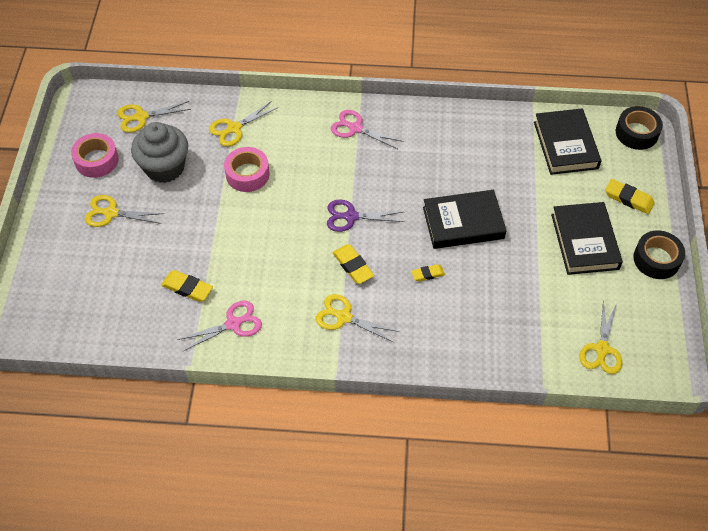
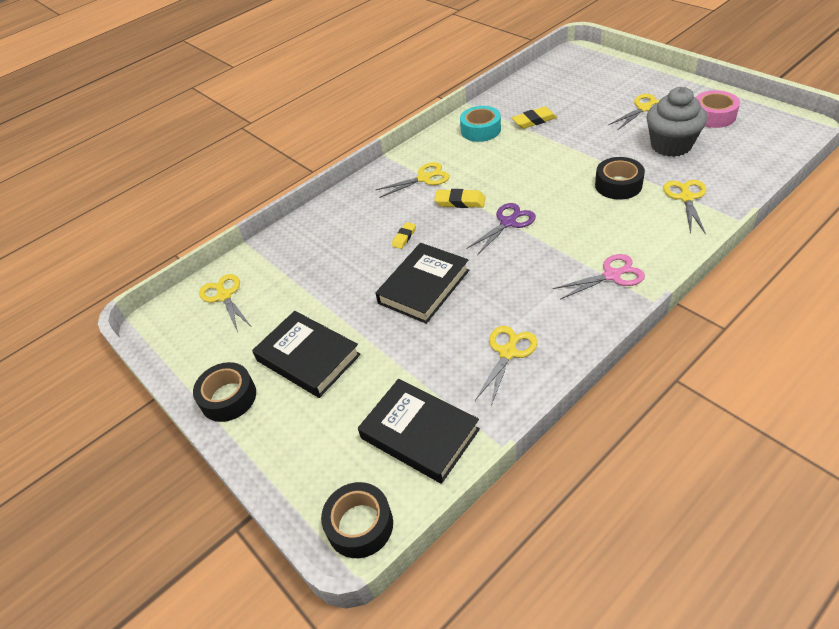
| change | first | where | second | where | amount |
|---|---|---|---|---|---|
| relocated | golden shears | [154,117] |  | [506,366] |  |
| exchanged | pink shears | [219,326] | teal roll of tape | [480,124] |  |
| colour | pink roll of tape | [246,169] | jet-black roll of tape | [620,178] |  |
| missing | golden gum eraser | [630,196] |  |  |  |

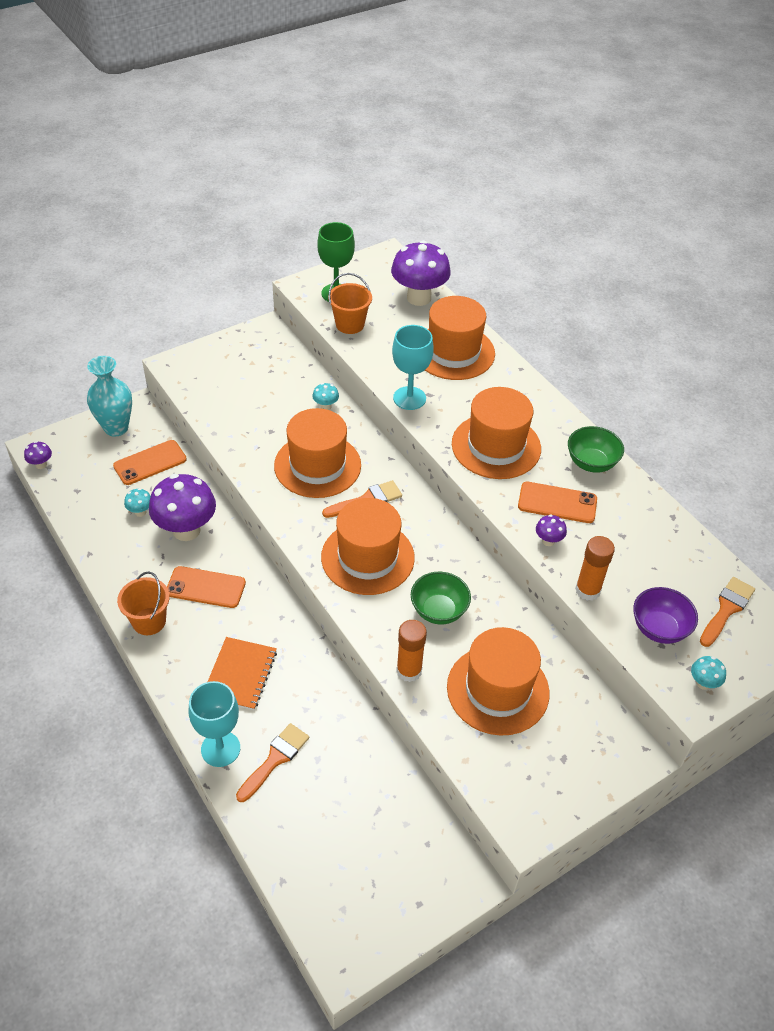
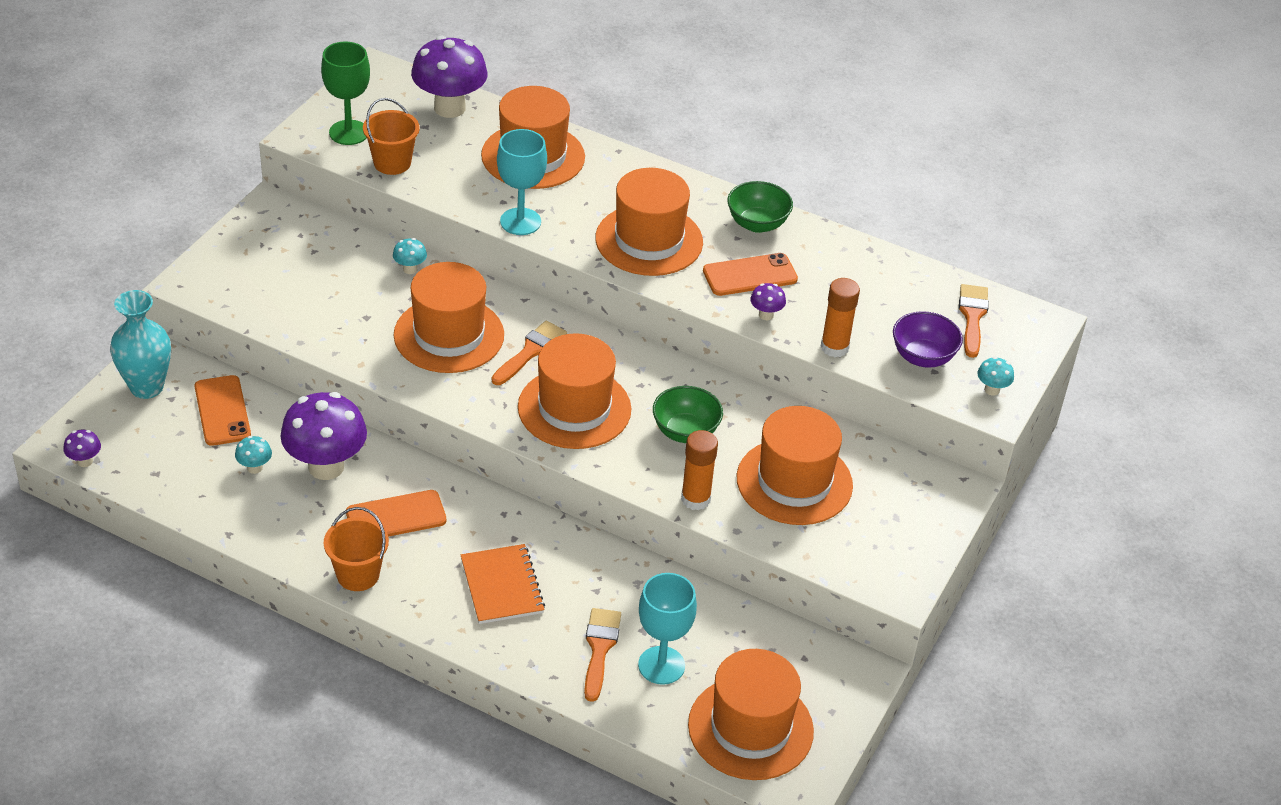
| change | first | where | second | where | amount |
|---|---|---|---|---|---|
| spun | bright orange mobile phone | [150,462] |  | [223,410] | 45 degrees counterclockwise |
| relocated | teal wine glass | [214,724] |  | [667,629] |  |
| appeared |  |  | bright orange top hat | [751,714] |  |

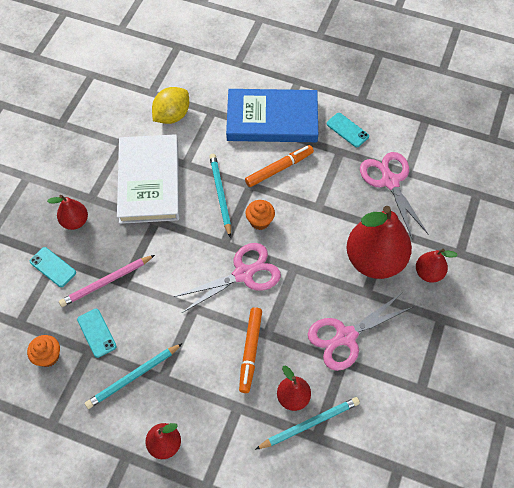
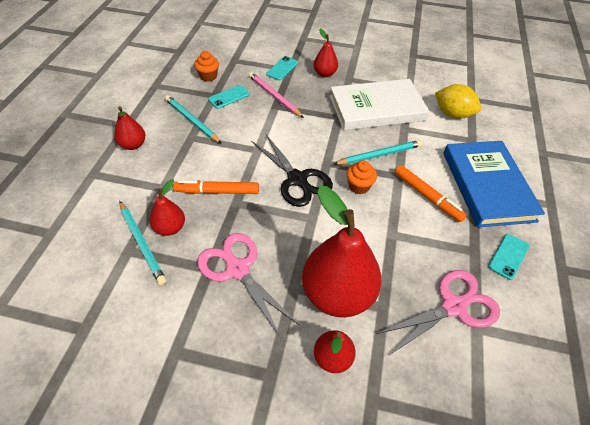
| change | first | where | second | where | amount |
|---|---|---|---|---|---|
| colour | pink shears | [227,278] | jet-black shears | [292,170] |  |

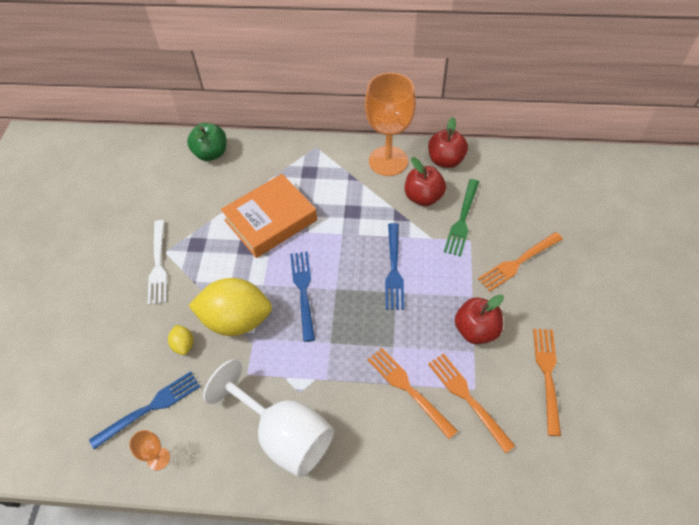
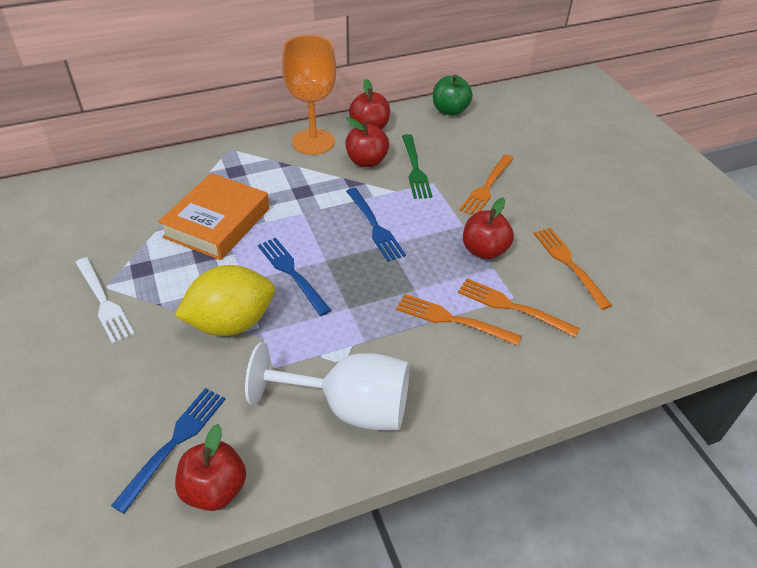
| change | first | where | second | where | amount |
|---|---|---|---|---|---|
| exchanged | bright orange wine glass | [149,450] | red toy apple | [210,467] |  |
| missing | golden citrus fruit | [180,340] |  |  |  |
| relocated | leaf-green toy apple | [206,142] |  | [453,95] |  |

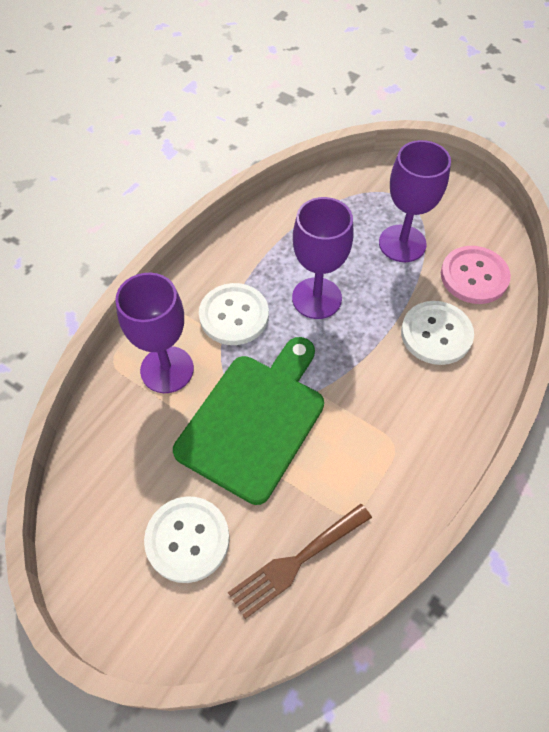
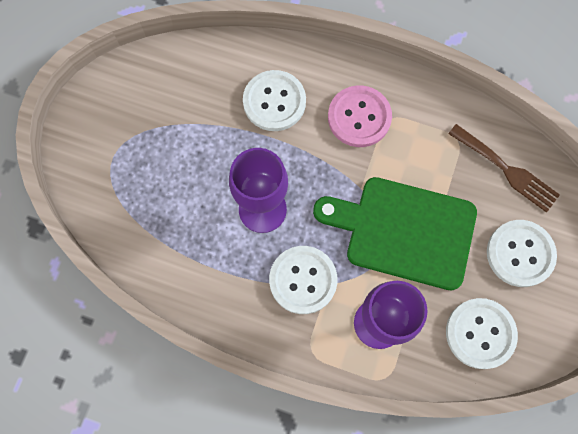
| change | first | where | second | where | amount |
|---|---|---|---|---|---|
| missing | purple wine glass | [415,201] |  |  |  |
| relocated | pink sewing button | [476,275] |  | [360,116] |  |
| appeared |  |  | white sewing button | [482,333] |  |

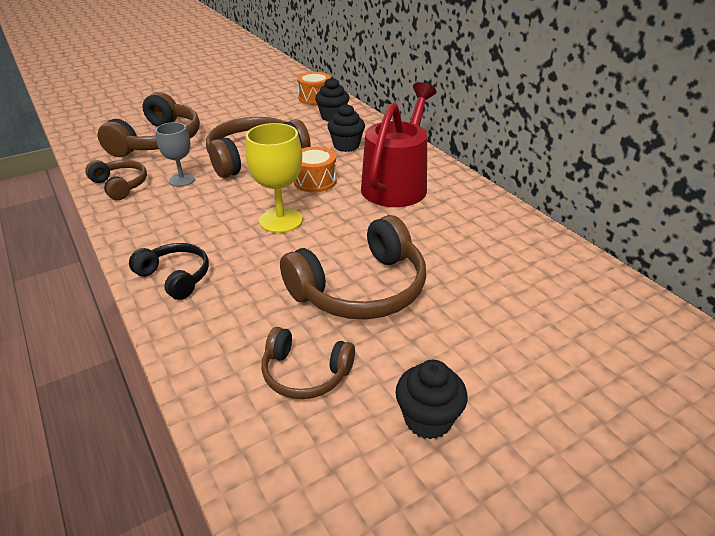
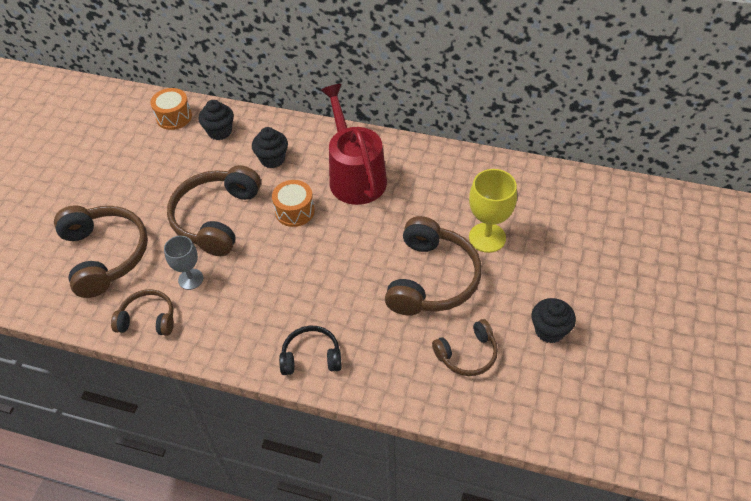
| change | first | where | second | where | amount |
|---|---|---|---|---|---|
| relocated | golden wine glass | [273,178] |  | [493,211] |  |

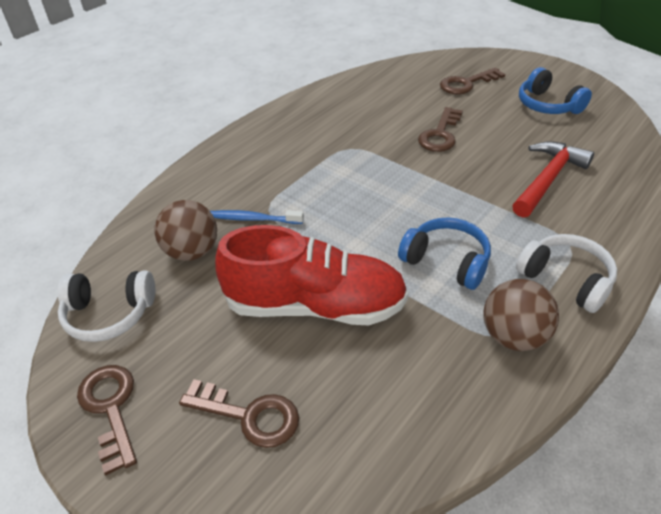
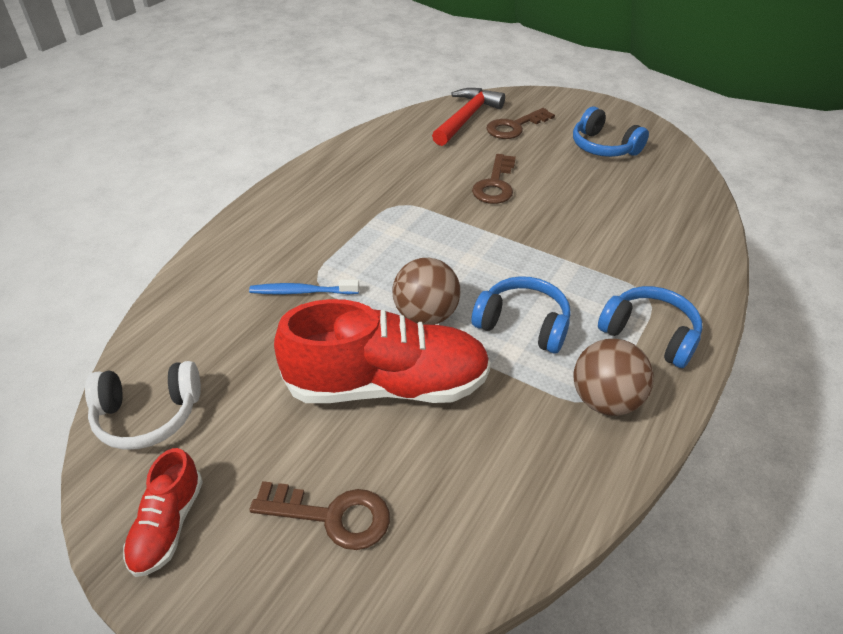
| change | first | where | second | where | amount |
|---|---|---|---|---|---|
| exchanged | russet door key | [107,420] | red lace-up shoe | [163,512] |  |
| relocated | russet sphere | [185,230] |  | [427,291] |  |
| relocated | red claw hammer | [553,179] |  | [468,117] |  |
| colour | white headphones | [566,273] | royal blue headphones | [650,327] |  |

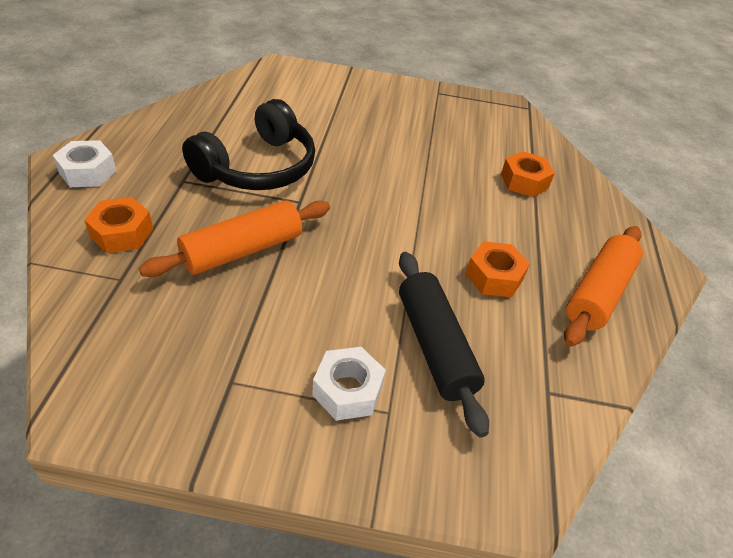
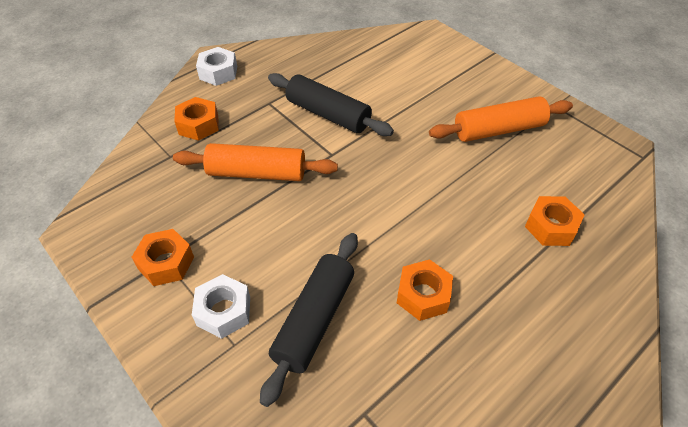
| change | first | where | second | where | amount |
|---|---|---|---|---|---|
| exchanged | jet-black headphones | [248,144] | jet-black dough roller | [331,104] |  |
| relocated | bright orange dough roller | [603,286] |  | [501,119] |  |
| appeared |  |  | bright orange hex nut | [163,257] |  |

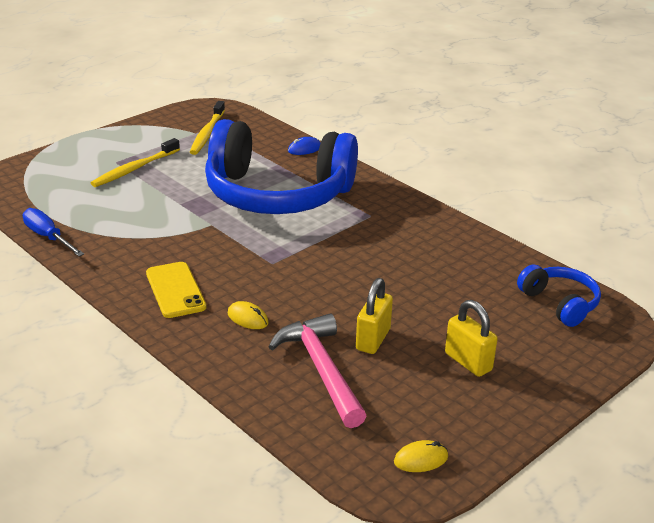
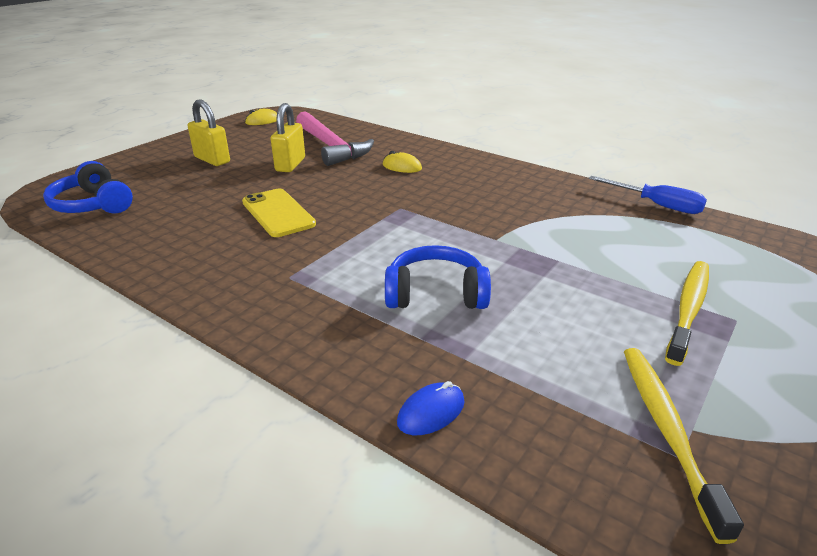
| change | first | where | second | where | amount |
|---|---|---|---|---|---|
| relocated | golden mobile phone | [176,290] |  | [279,213] |  |
| size | royal blue headphones | [281,166] |  | [438,277] | x0.44 |

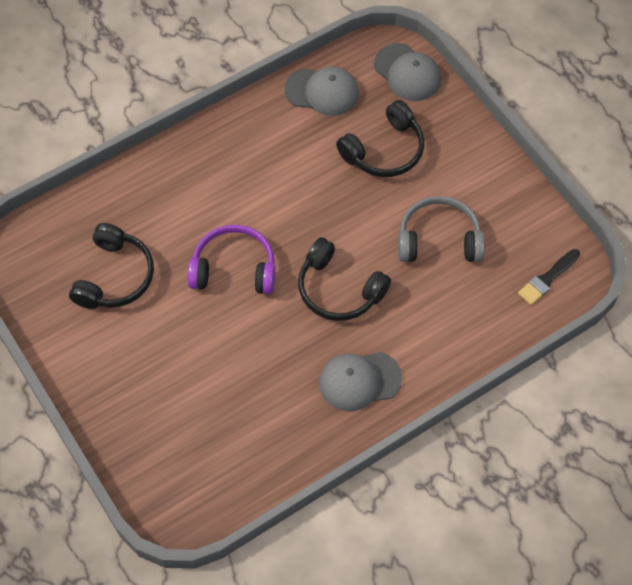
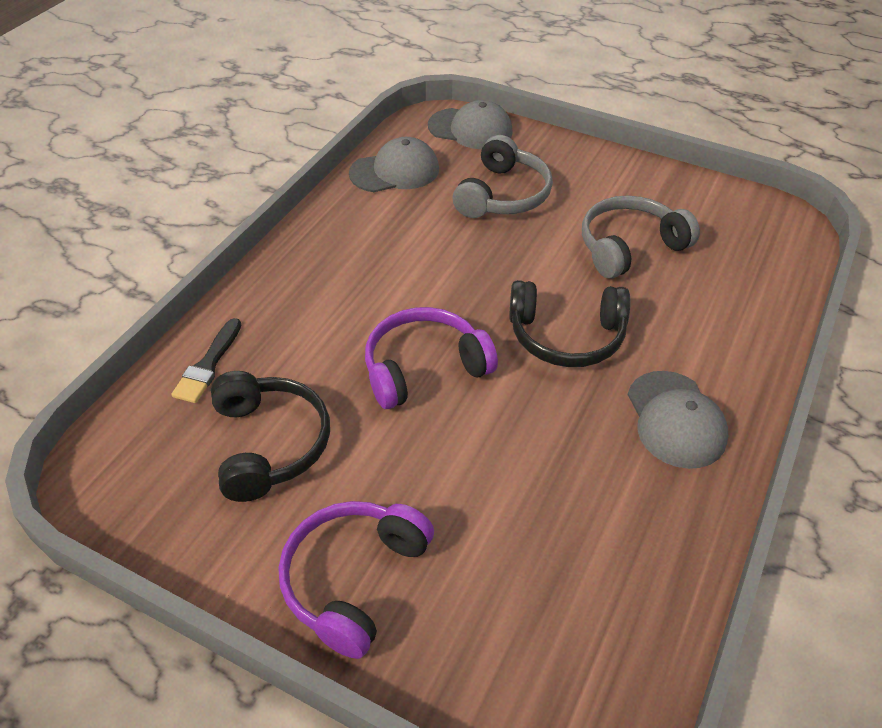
| change | first | where | second | where | amount |
|---|---|---|---|---|---|
| spun | grey baseball cap | [360,382] |  | [678,420] | 60 degrees counterclockwise |
| colour | jet-black headphones | [380,138] | grey headphones | [503,176] |  |
| relocated | jet-black paint brush | [549,277] |  | [206,360] |  |
| appeared |  |  | purple headphones | [356,580] |  |

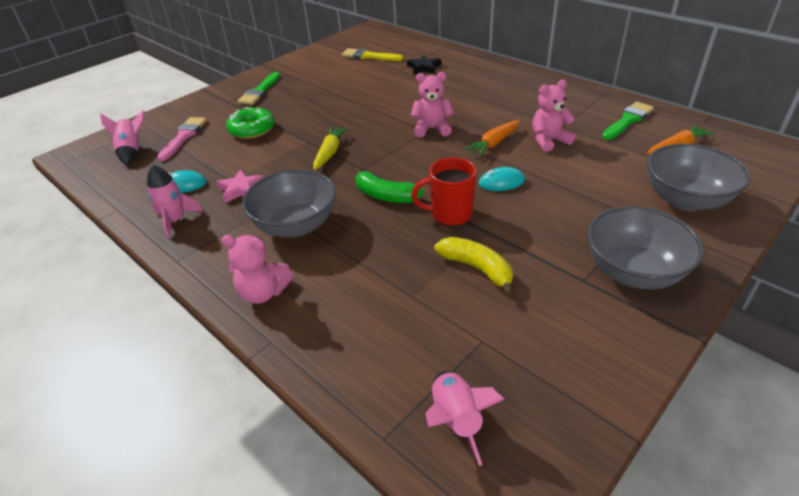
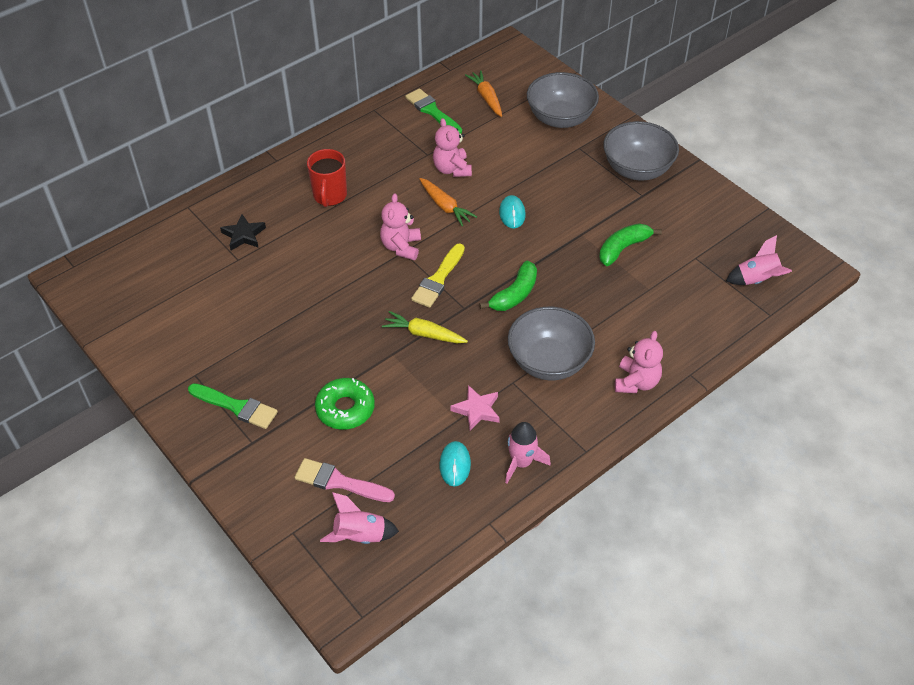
| change | first | where | second | where | amount |
|---|---|---|---|---|---|
| relocated | golden paint brush | [372,54] |  | [438,275] |  |
| relocated | red mug | [444,191] |  | [327,178] |  |
| colour | golden banana fruit | [473,266] | leaf-green banana fruit | [630,244] |  |

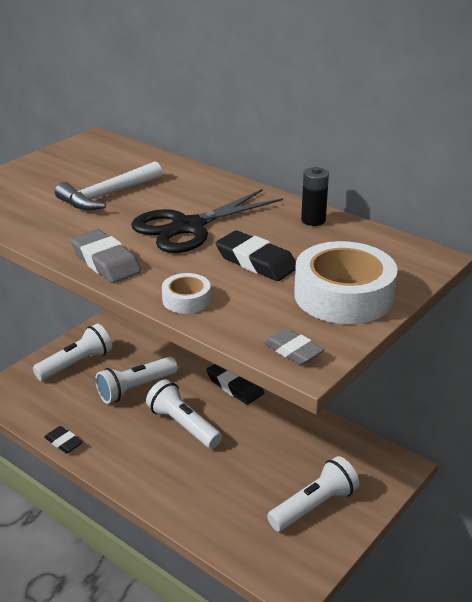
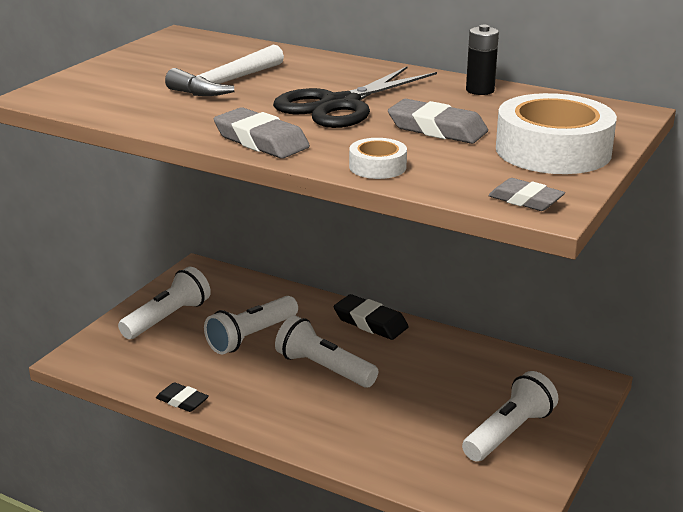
| change | first | where | second | where | amount |
|---|---|---|---|---|---|
| colour | jet-black gum eraser | [256,255] | grey gum eraser | [438,121] |  |

